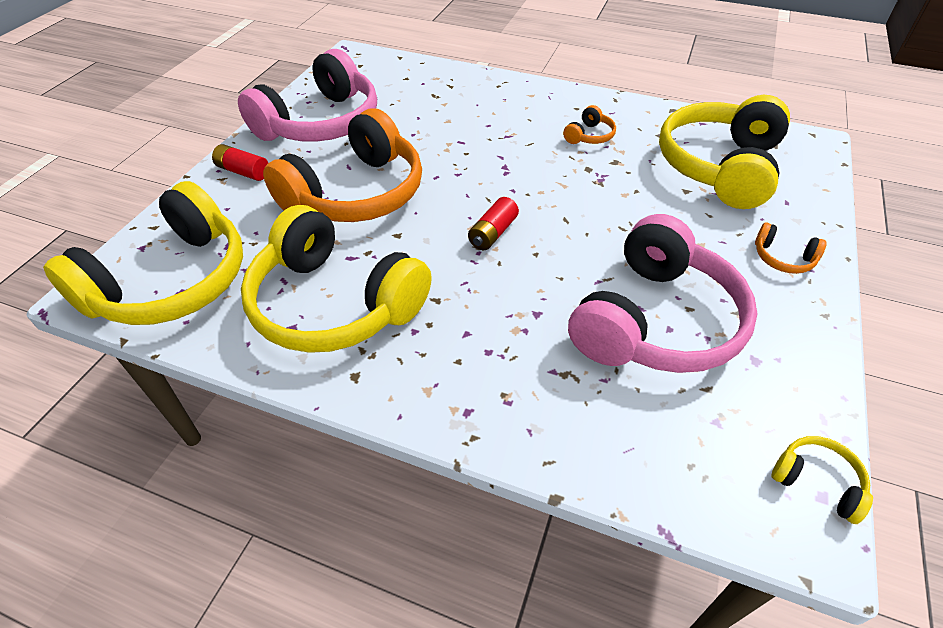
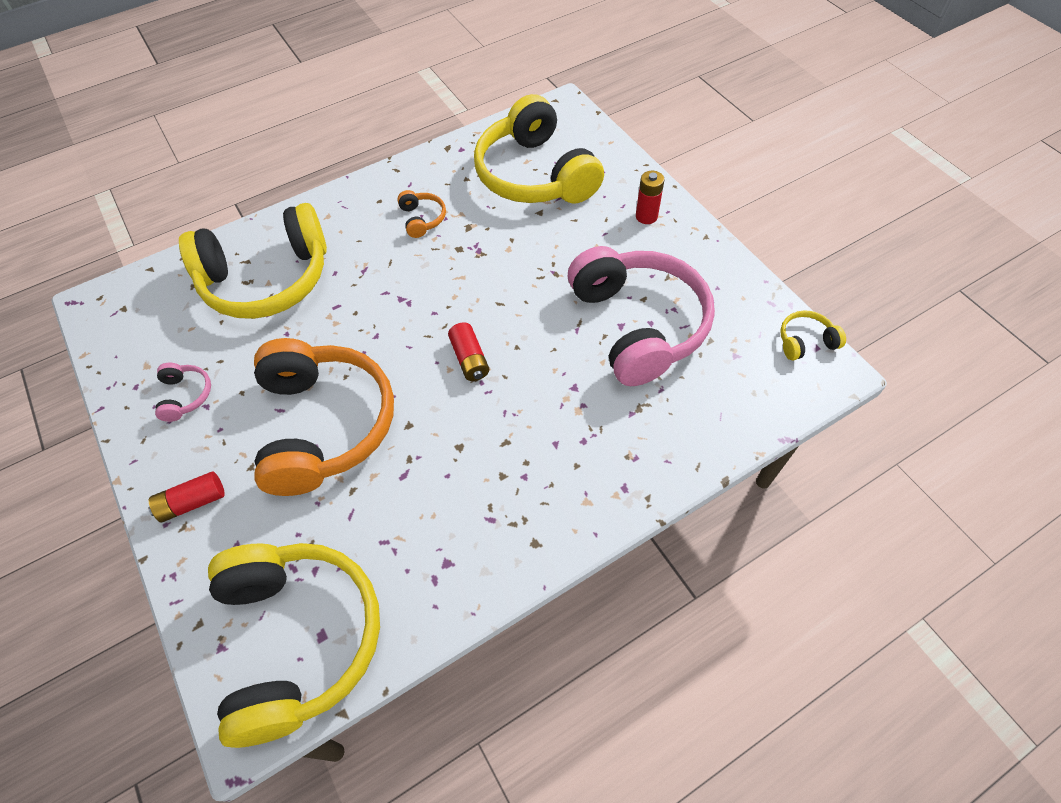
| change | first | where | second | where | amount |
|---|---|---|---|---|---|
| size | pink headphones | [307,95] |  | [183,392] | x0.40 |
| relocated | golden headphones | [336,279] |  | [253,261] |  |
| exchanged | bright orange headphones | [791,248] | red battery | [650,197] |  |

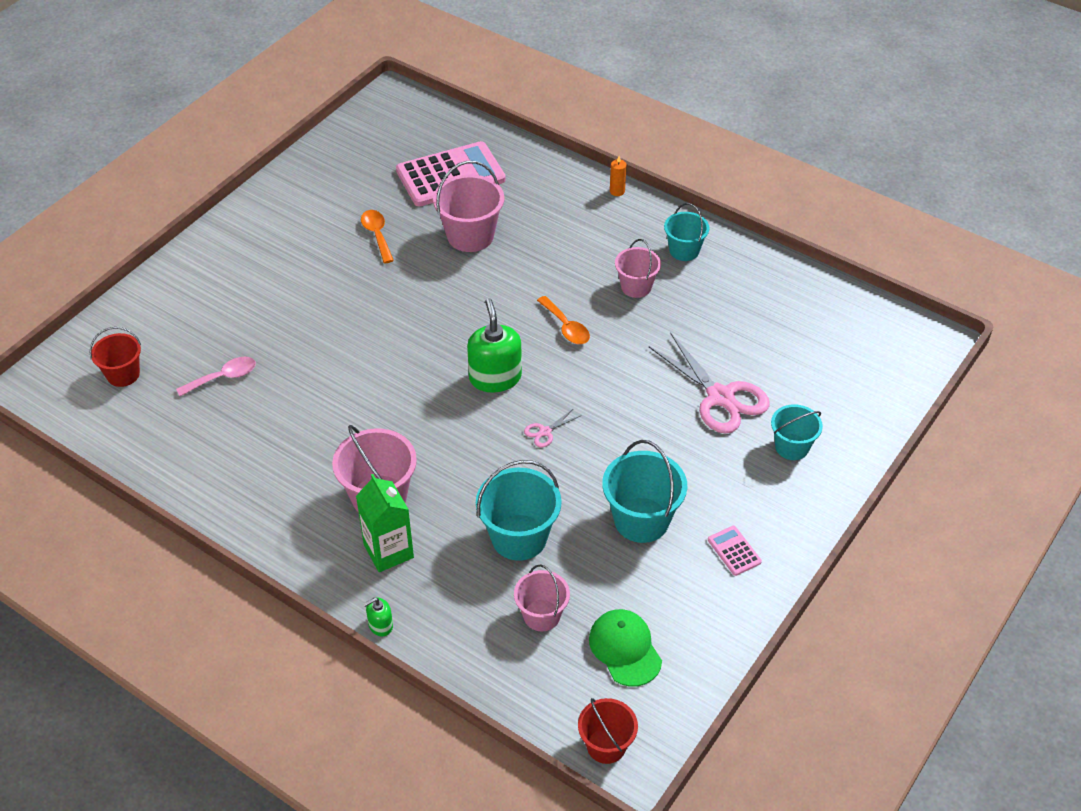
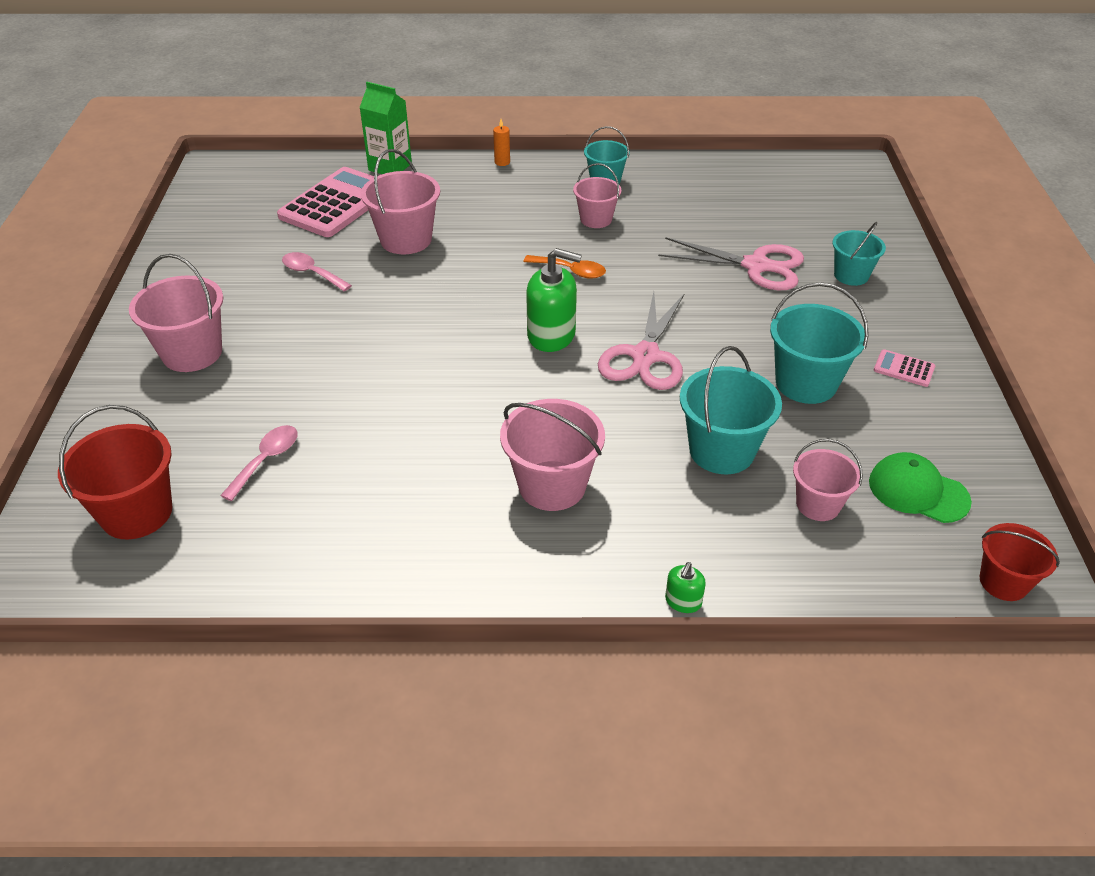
| change | first | where | second | where | amount |
|---|---|---|---|---|---|
| size | red pail | [115,357] |  | [115,472] | x1.58 |
| relocated | leaf-green juice carton | [385,523] |  | [385,128] |  |
| colour | bright orange spoon | [377,236] | pink spoon | [317,271] |  |
| spun | leaf-green soap pump | [494,345] |  | [554,300] | 150 degrees clockwise |
| size | pink shears | [553,427] |  | [641,341] | x2.34 |
| appeared |  |  | pink pail | [176,313] |  |

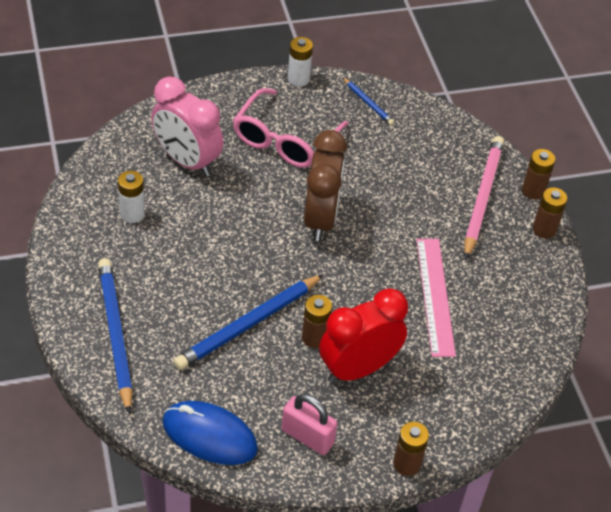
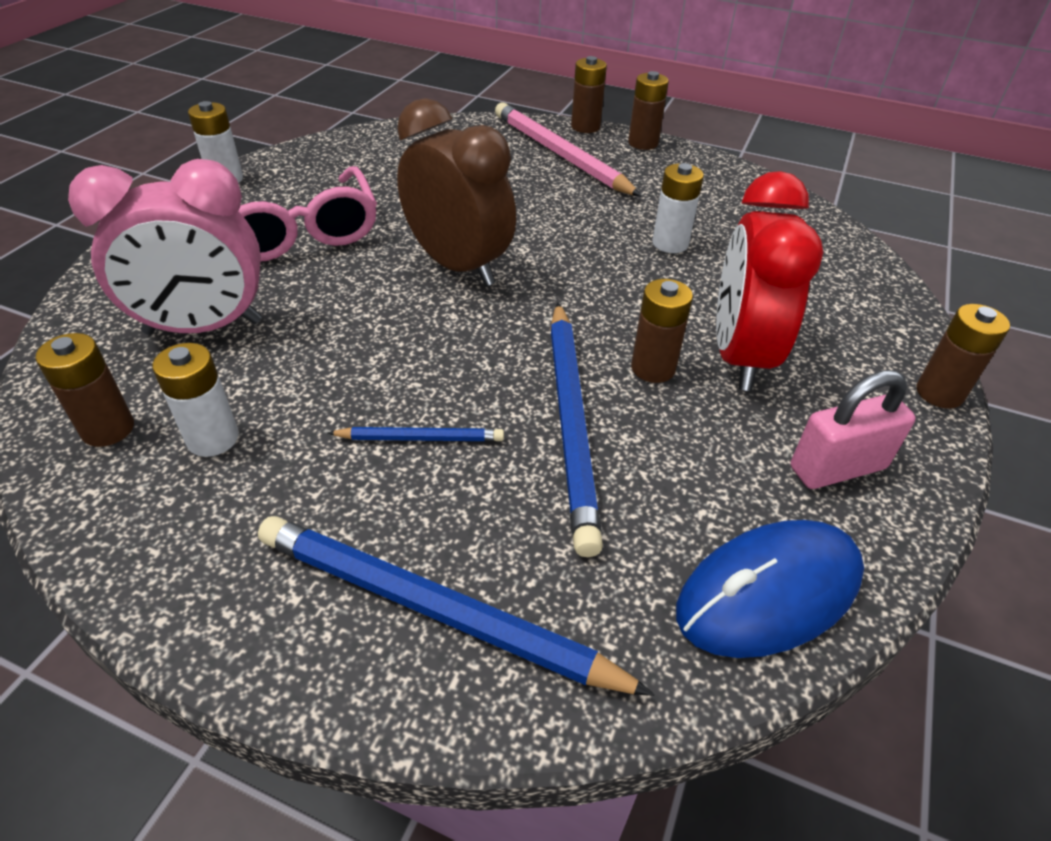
| change | first | where | second | where | amount |
|---|---|---|---|---|---|
| relocated | royal blue lead pencil | [368,101] |  | [416,434] |  |
| exchanged | pink ruler | [436,298] | white battery | [678,208] |  |
| appeared |  |  | russet battery | [85,390] |  |

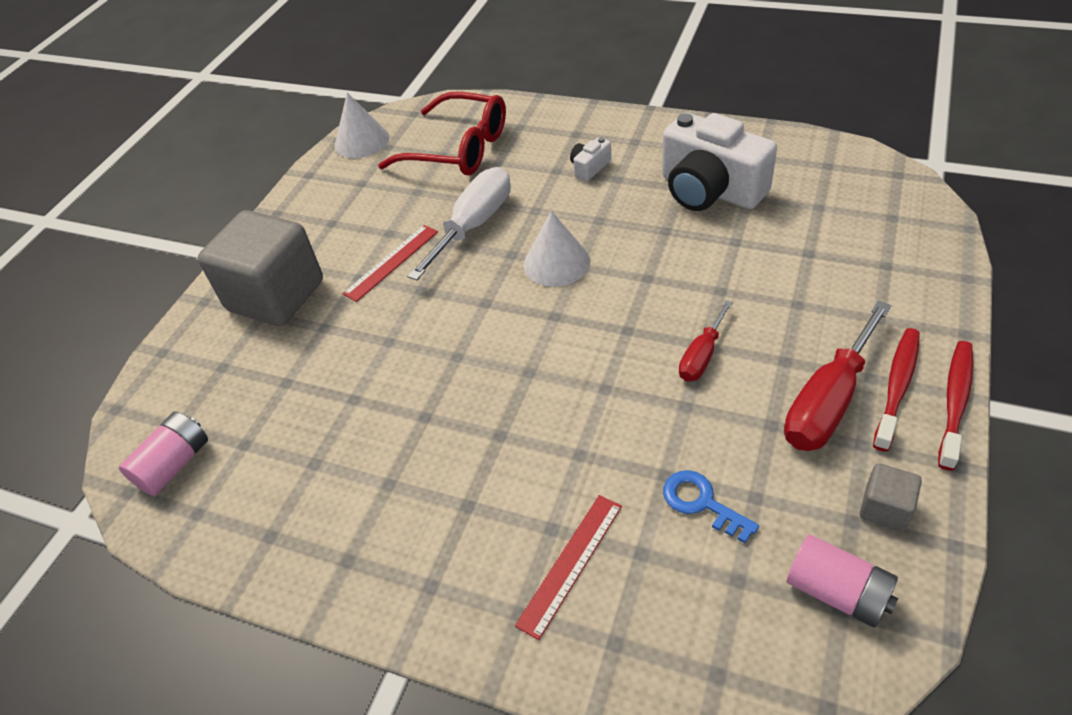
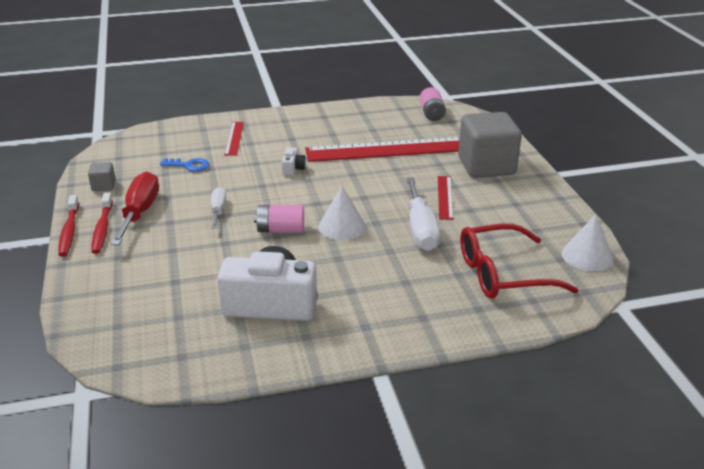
| change | first | where | second | where | amount |
|---|---|---|---|---|---|
| relocated | white camera | [590,159] |  | [294,161] |  |
| colour | red hand screwdriver | [706,340] | white hand screwdriver | [218,207] |  |
| relocated | pink battery | [842,580] |  | [279,219] |  |
| appeared |  |  | red ruler | [382,149] |  |

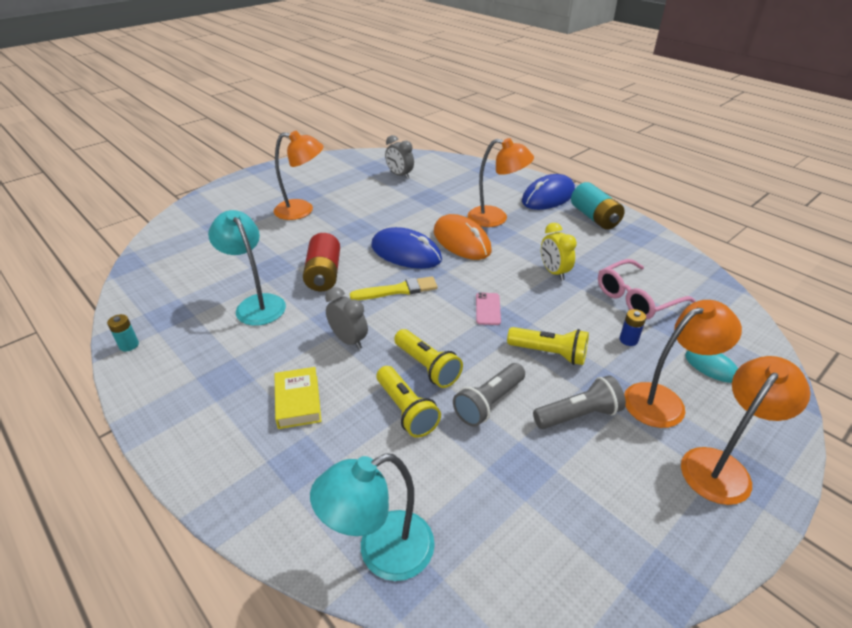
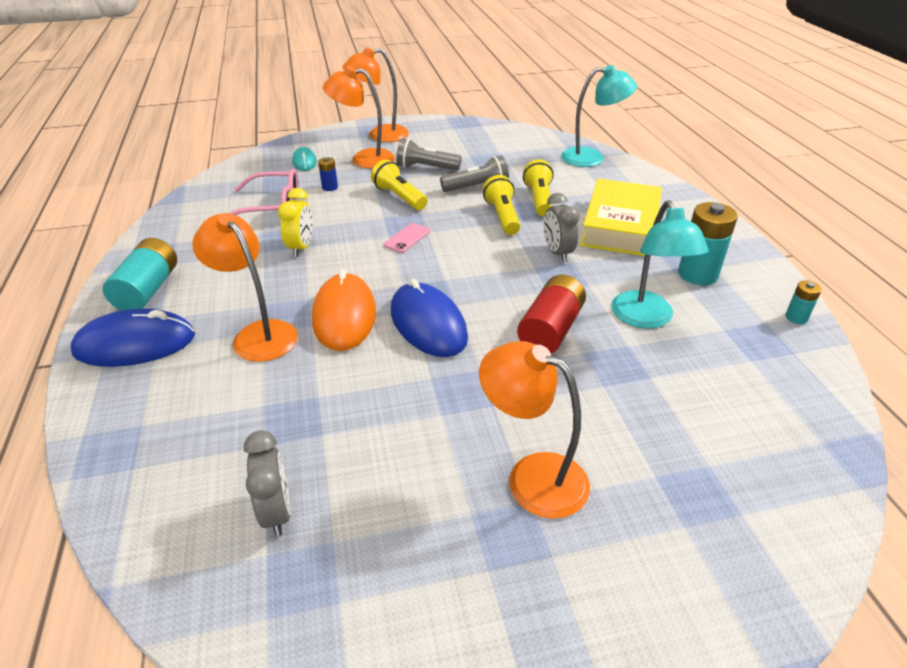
| change | first | where | second | where | amount |
|---|---|---|---|---|---|
| size | golden hardback | [298,398] |  | [621,217] | x1.85 |
| missing | golden paint brush | [394,288] |  |  |  |
| appeared |  |  | teal battery | [708,243] |  |

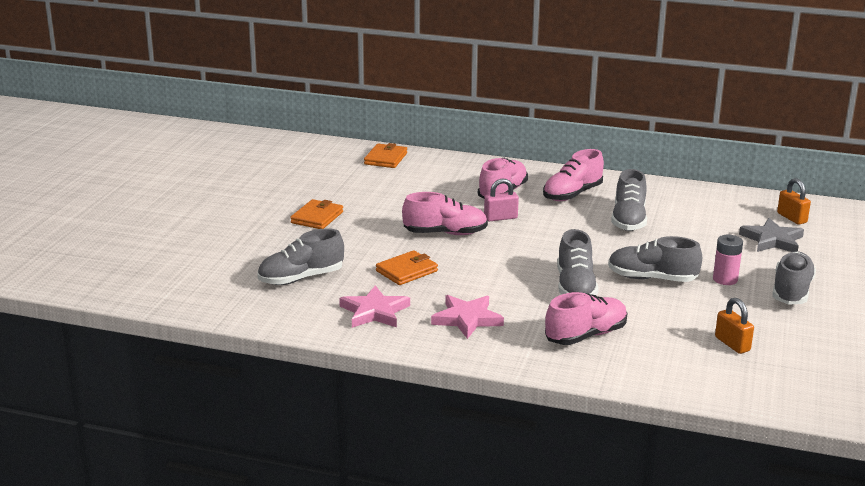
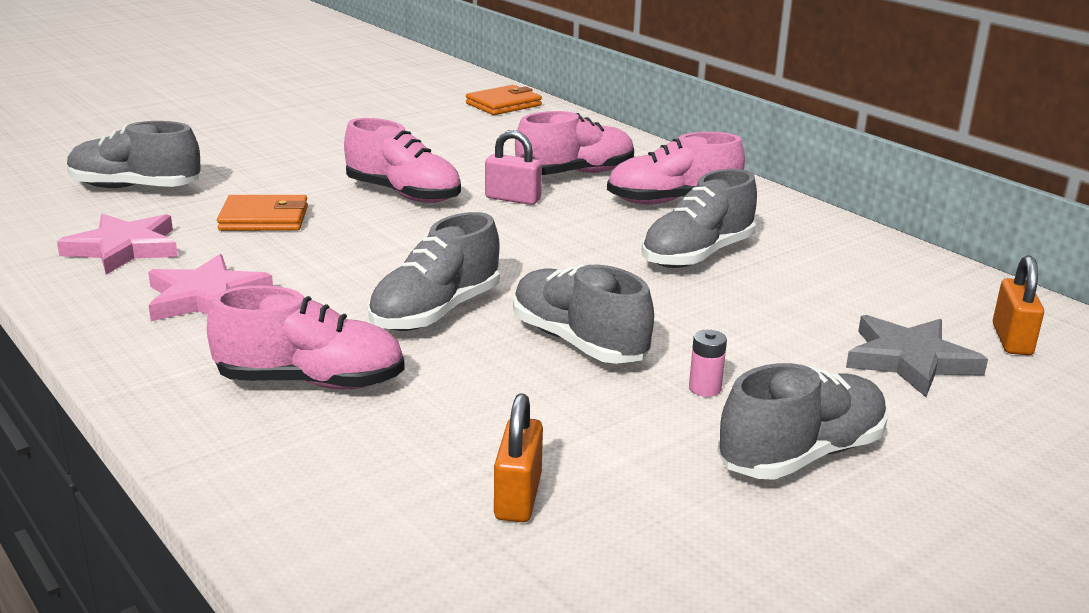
| change | first | where | second | where | amount |
|---|---|---|---|---|---|
| missing | bright orange billfold | [316,214] |  |  |  |
| size | pink battery | [728,260] |  | [708,363] | x0.63 |

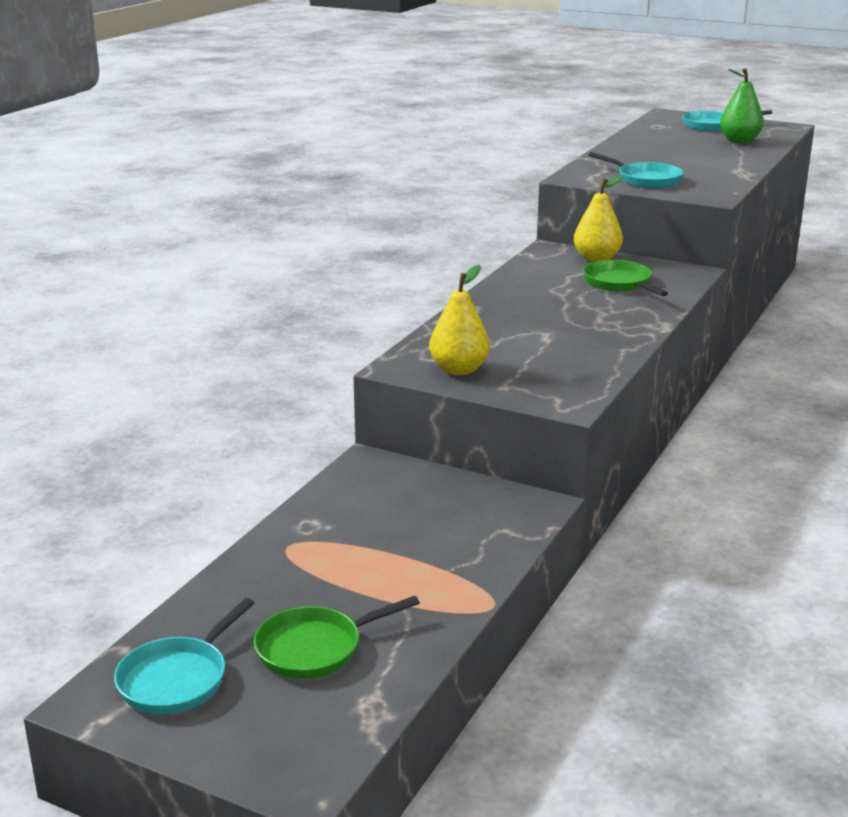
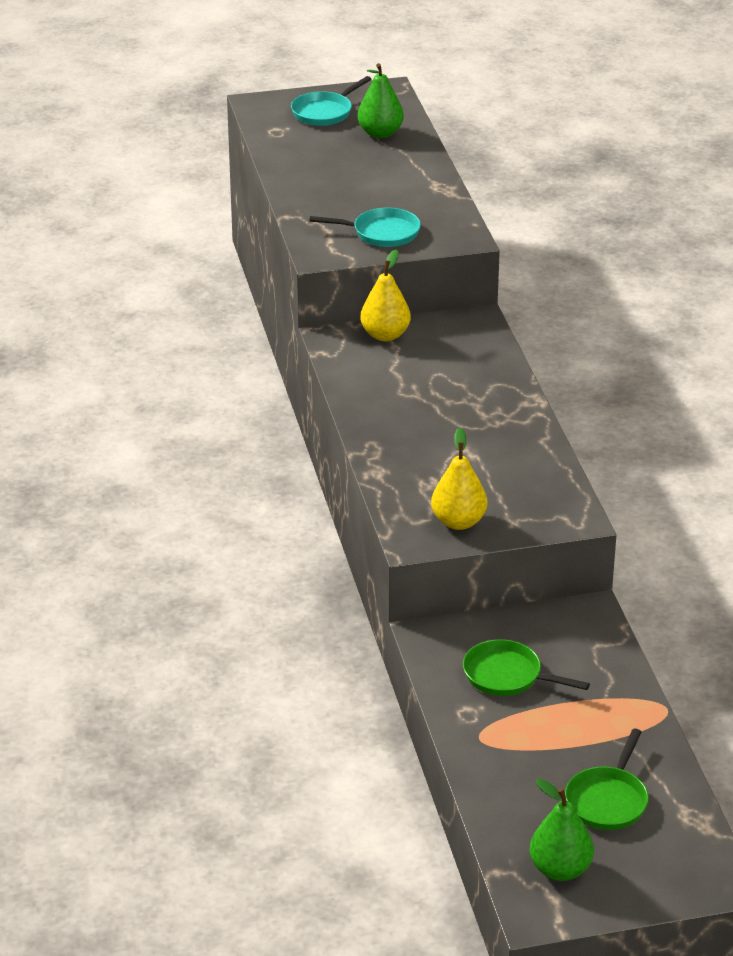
| change | first | where | second | where | amount |
|---|---|---|---|---|---|
| exchanged | teal pan | [184,656] | leaf-green toy pear | [561,830] |  |
| relocated | leaf-green pan | [625,278] |  | [526,667] |  |

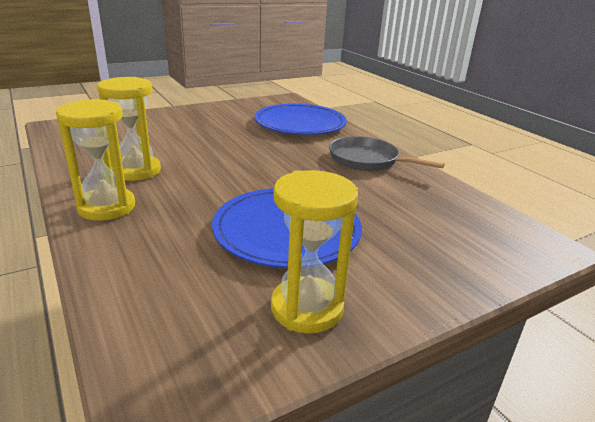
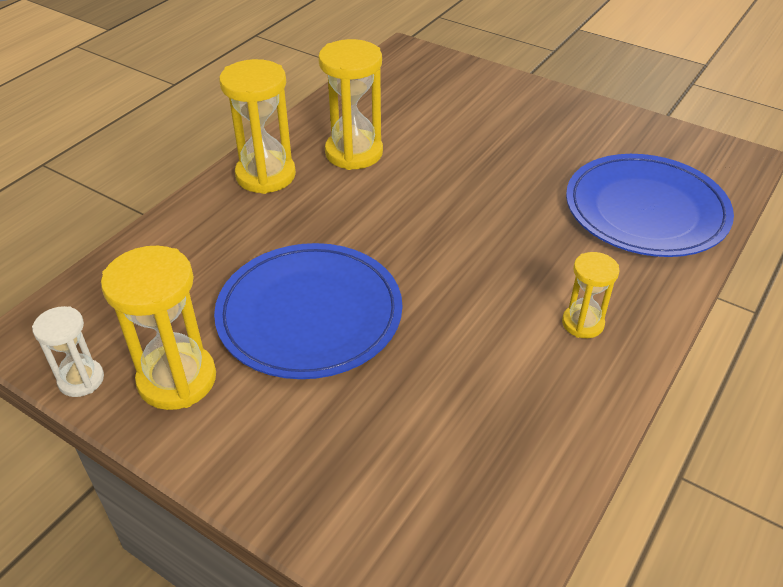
| change | first | where | second | where | amount |
|---|---|---|---|---|---|
| exchanged | grey pan | [387,153] | golden sand timer | [591,295] |  |
| appeared |  |  | white sand timer | [68,351] |  |

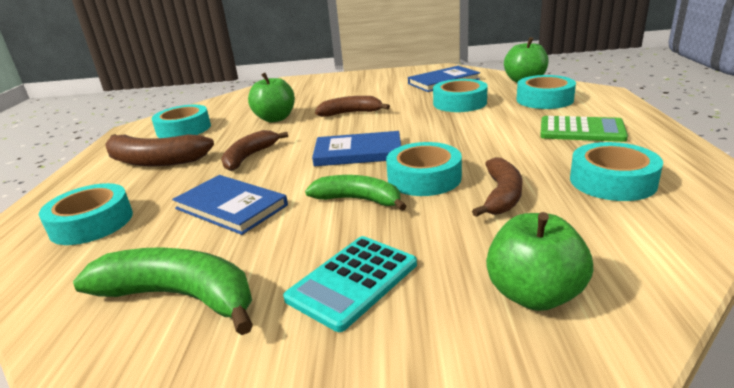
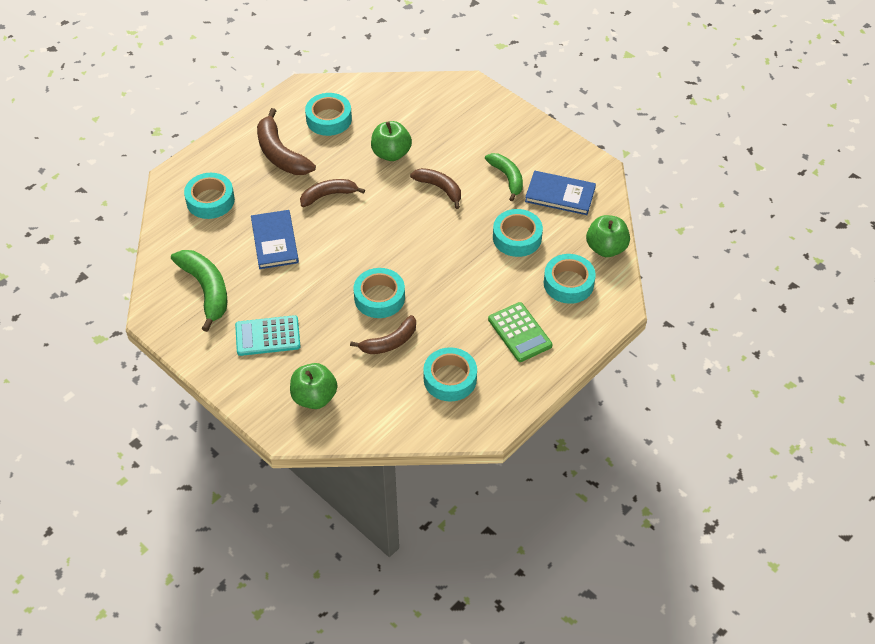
| change | first | where | second | where | amount |
|---|---|---|---|---|---|
| relocated | leaf-green banana fruit | [356,193] |  | [504,177] |  |
| missing | royal blue hardback | [356,148] |  |  |  |

